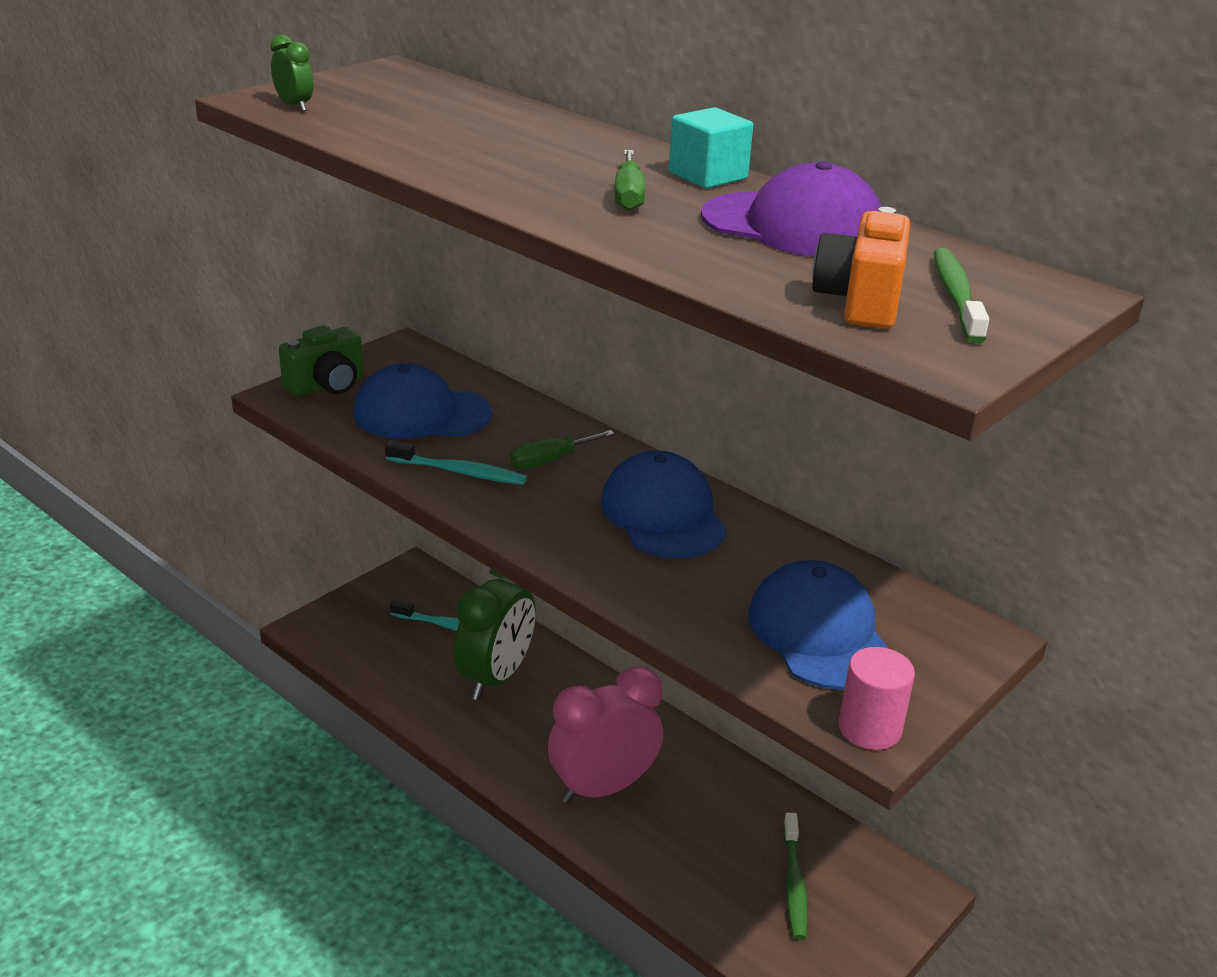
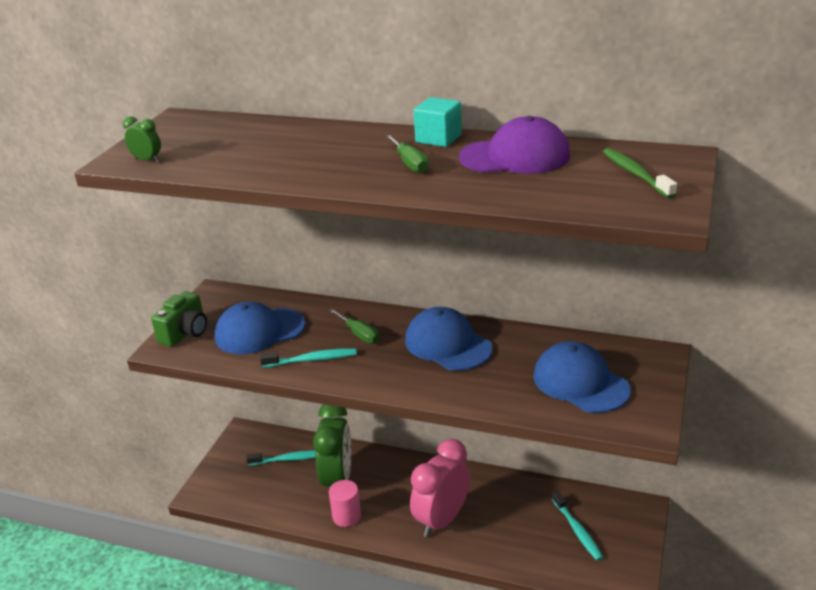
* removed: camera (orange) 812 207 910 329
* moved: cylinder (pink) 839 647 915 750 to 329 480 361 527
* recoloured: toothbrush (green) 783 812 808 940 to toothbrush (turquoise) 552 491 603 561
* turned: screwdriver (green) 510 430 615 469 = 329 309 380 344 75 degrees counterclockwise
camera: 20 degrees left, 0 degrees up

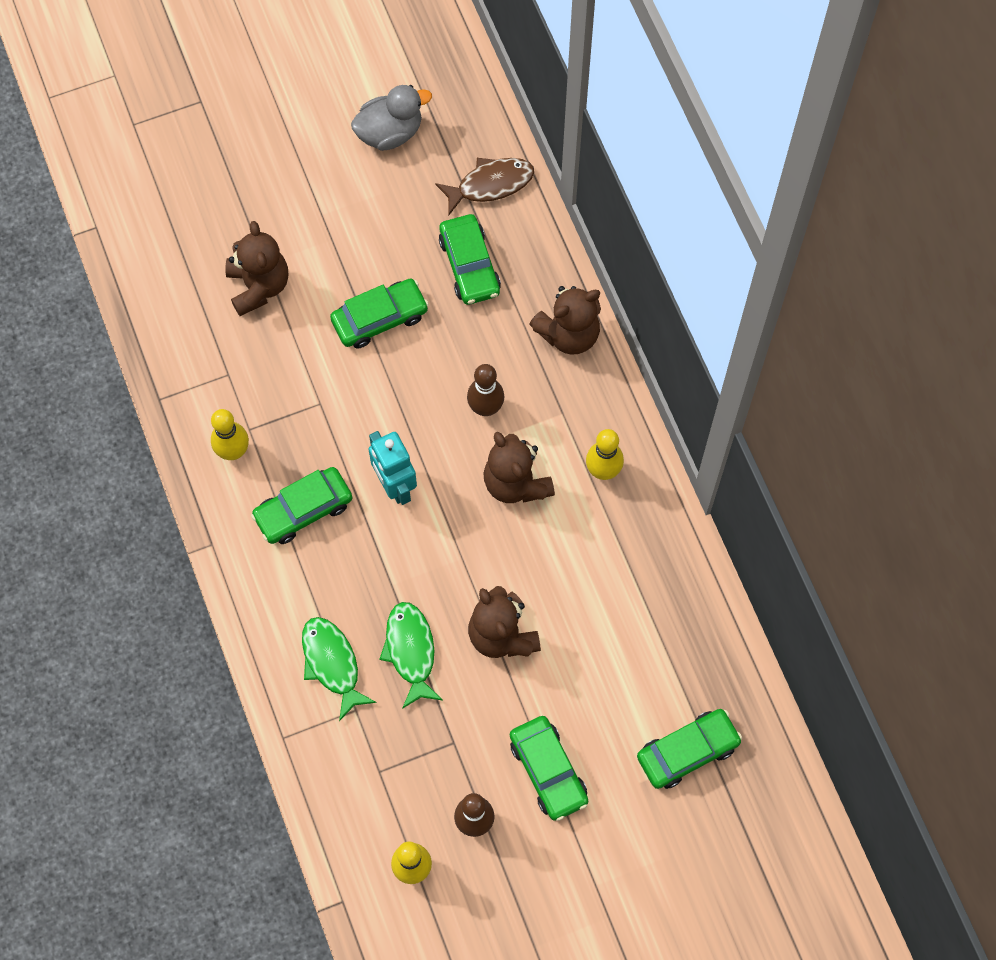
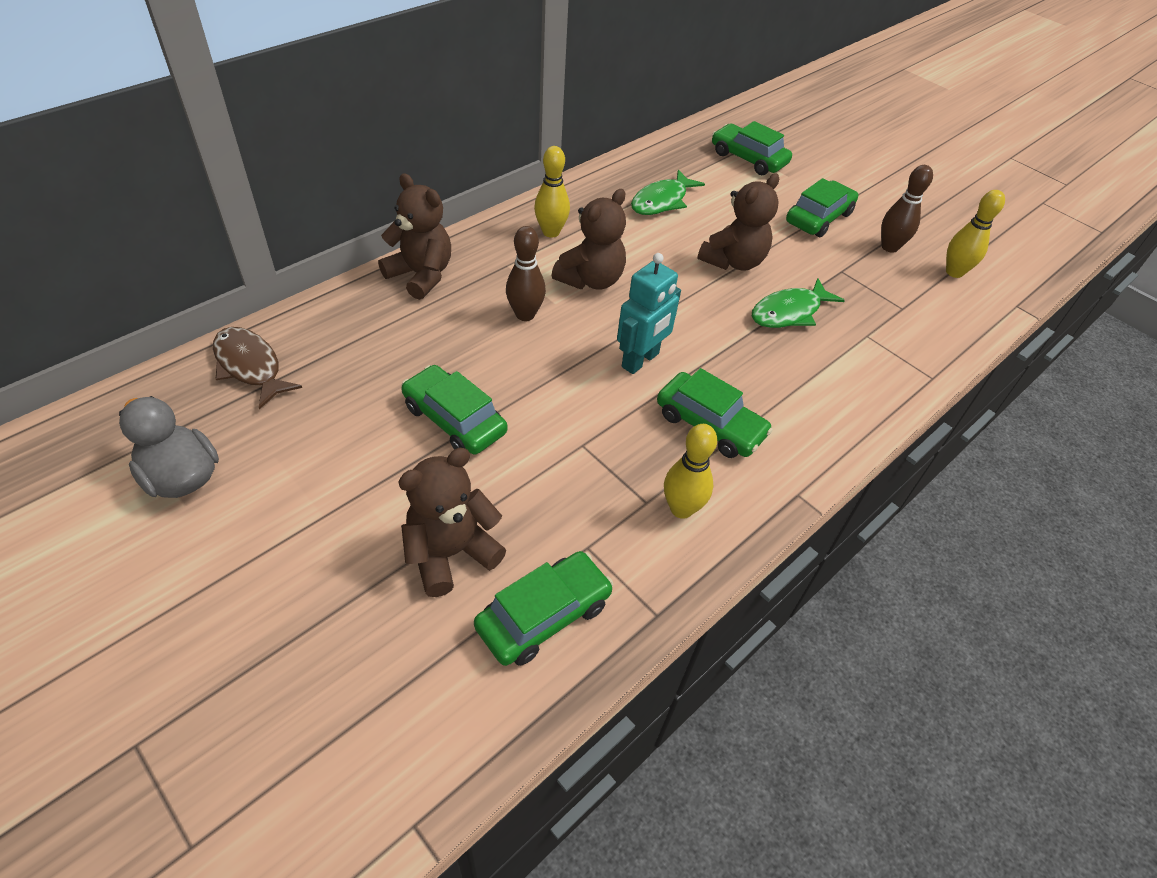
* moved: fish (green) 302 617 377 721 to 631 170 705 215
* moved: car (green) 439 214 501 305 to 474 551 613 666
camera: 115 degrees left, 20 degrees down

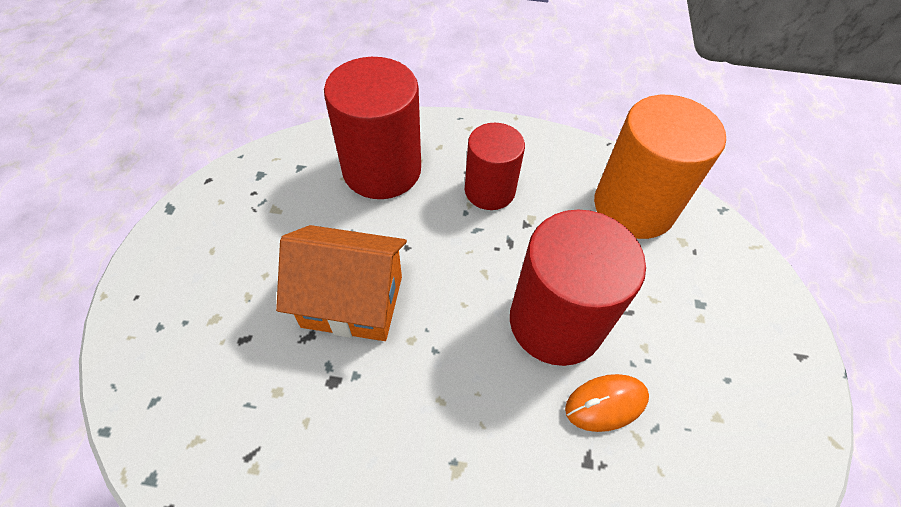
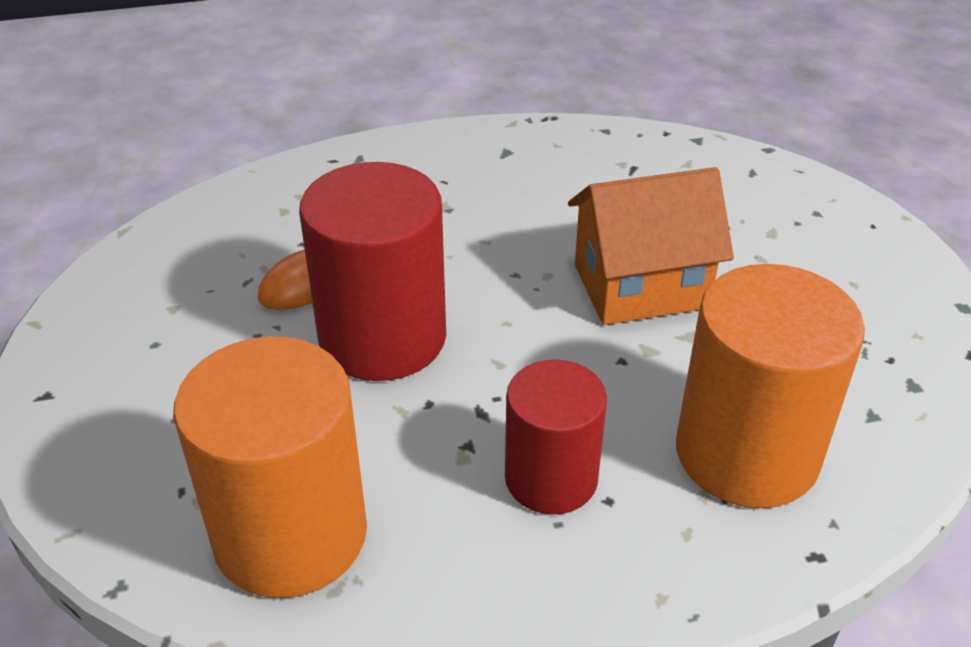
* recoloured: cylinder (red) 324 57 421 199 to cylinder (orange) 676 264 865 508
camera: 160 degrees right, 15 degrees down

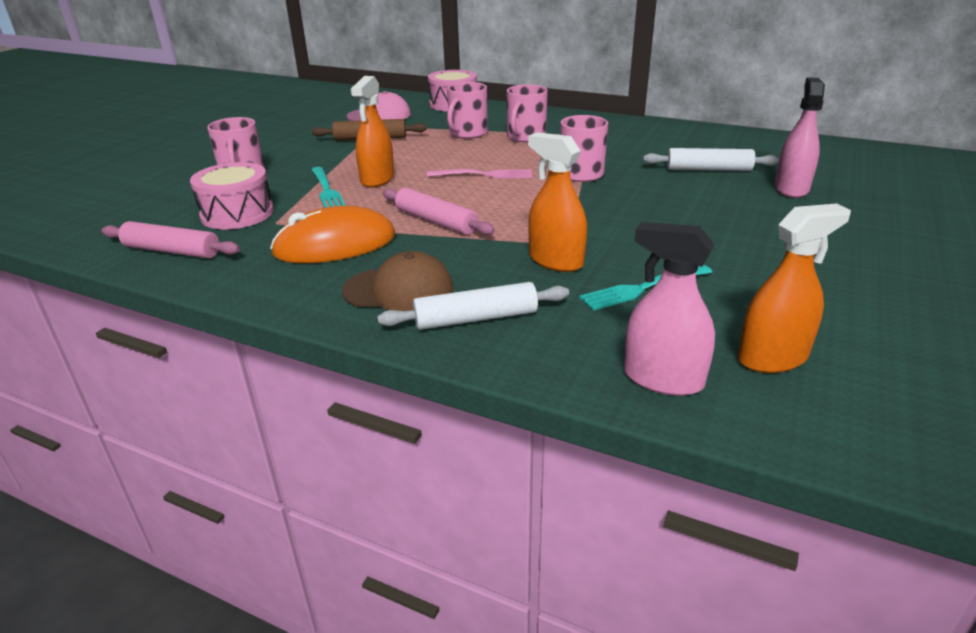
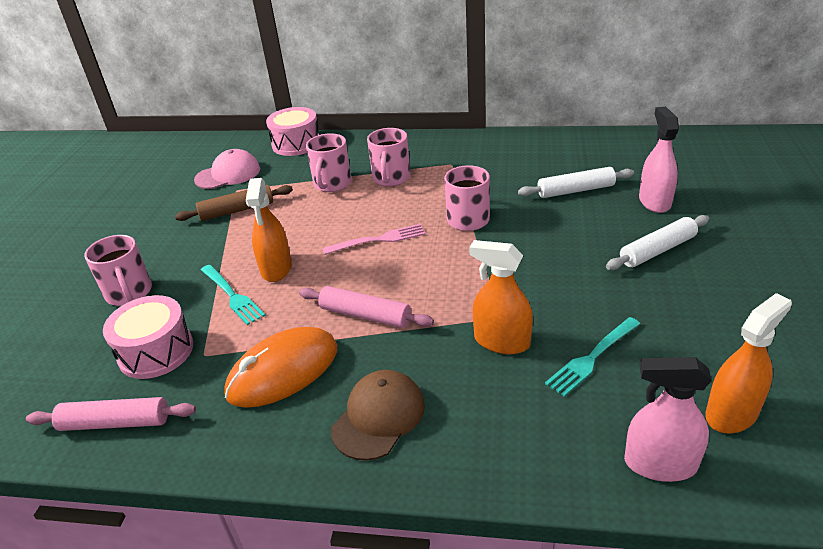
* moved: rolling pin (white) 377 282 569 330 to 606 215 709 270
* turned: cap (brown) 342 251 453 311 = 331 370 425 461 45 degrees counterclockwise
camera: 15 degrees left, 5 degrees up

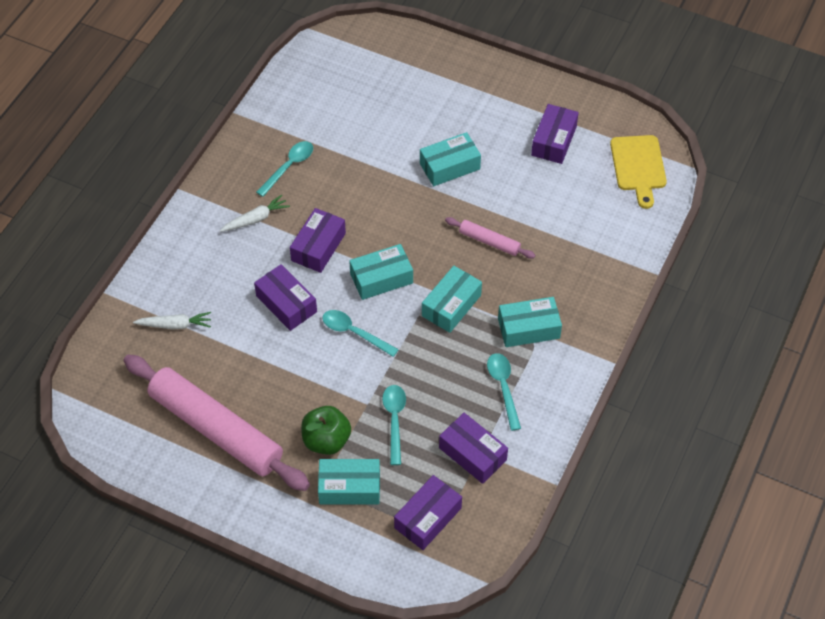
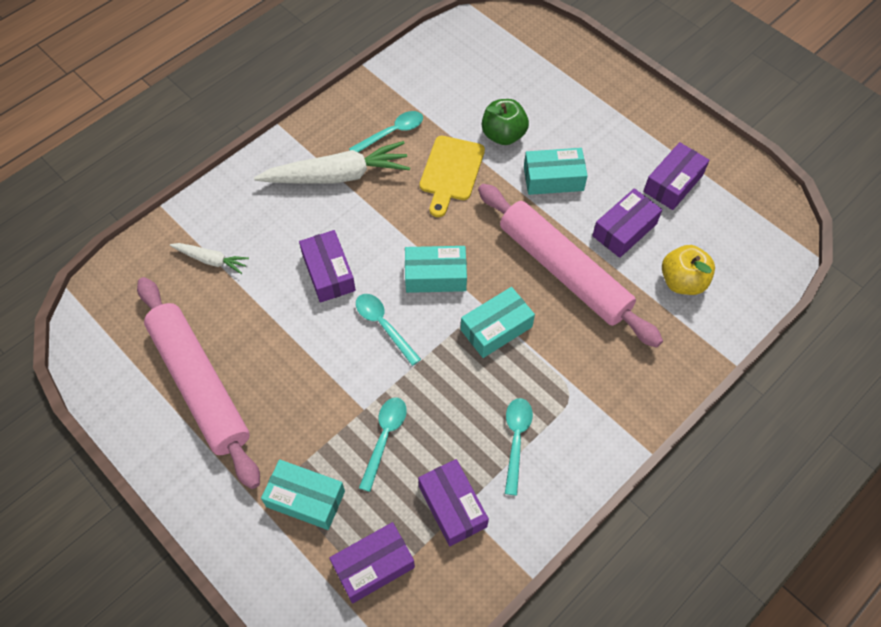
* removed: box (turquoise) 498 297 562 347
* added: apple (yellow) 662 245 715 295
* moved: box (purple) 290 208 346 273 to 592 188 662 258
* moved: apple (green) 301 406 351 455 to 482 99 529 145
* moved: cutting board (yellow) 610 135 667 209 to 420 136 485 217
* resized: carrot (white) 220 194 290 232 = 254 141 410 184 x1.96
* resized: rolling pin (pink) 445 217 535 259 = 478 184 663 348 x2.23
camera: 20 degrees right, 5 degrees up

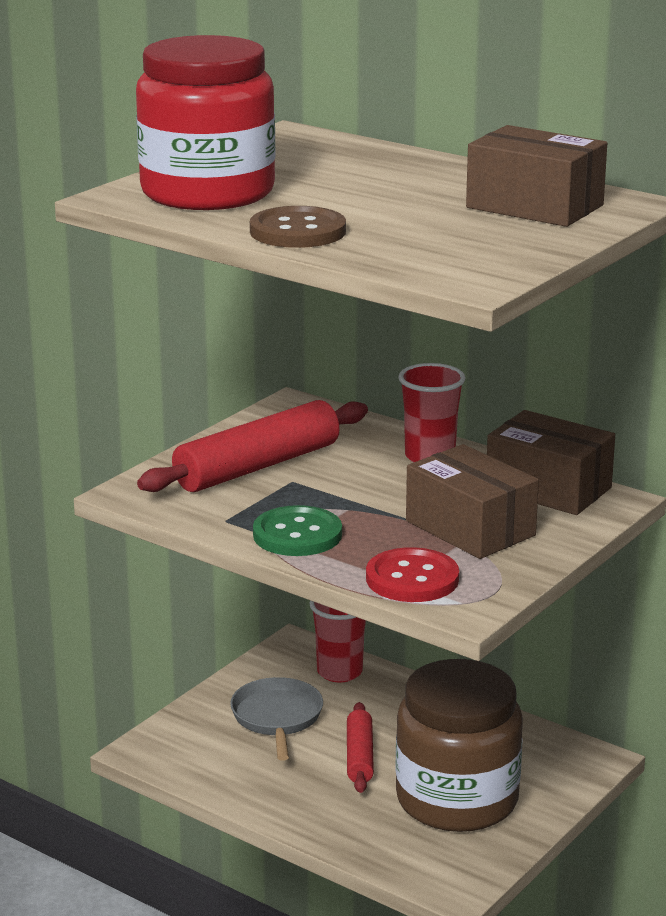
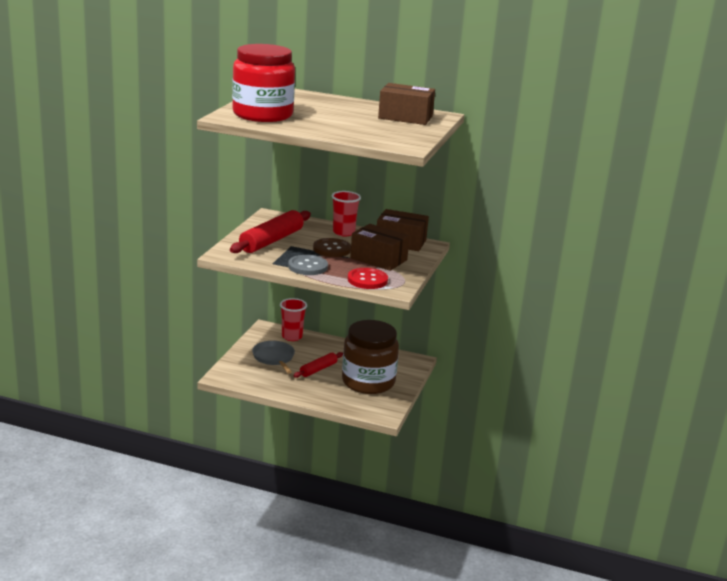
* moved: button (brown) 250 206 346 248 to 313 238 351 257
* recoloured: button (green) 253 505 342 556 to button (grey) 288 255 328 275
* turned: rolling pin (red) 347 702 374 793 = 293 352 343 378 60 degrees clockwise
camera: 20 degrees left, 0 degrees up

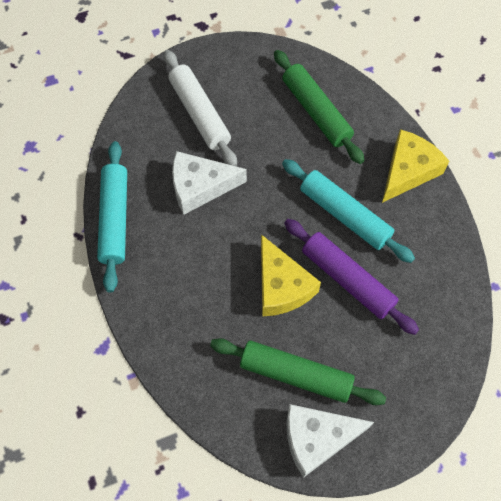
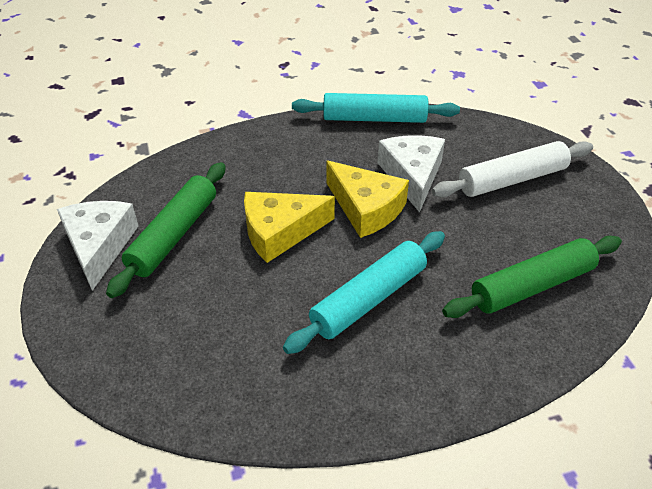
* removed: rolling pin (purple) 284 219 419 335
* moved: cheese (yellow) 382 129 449 203 to 326 161 409 238
camera: 95 degrees right, 20 degrees down

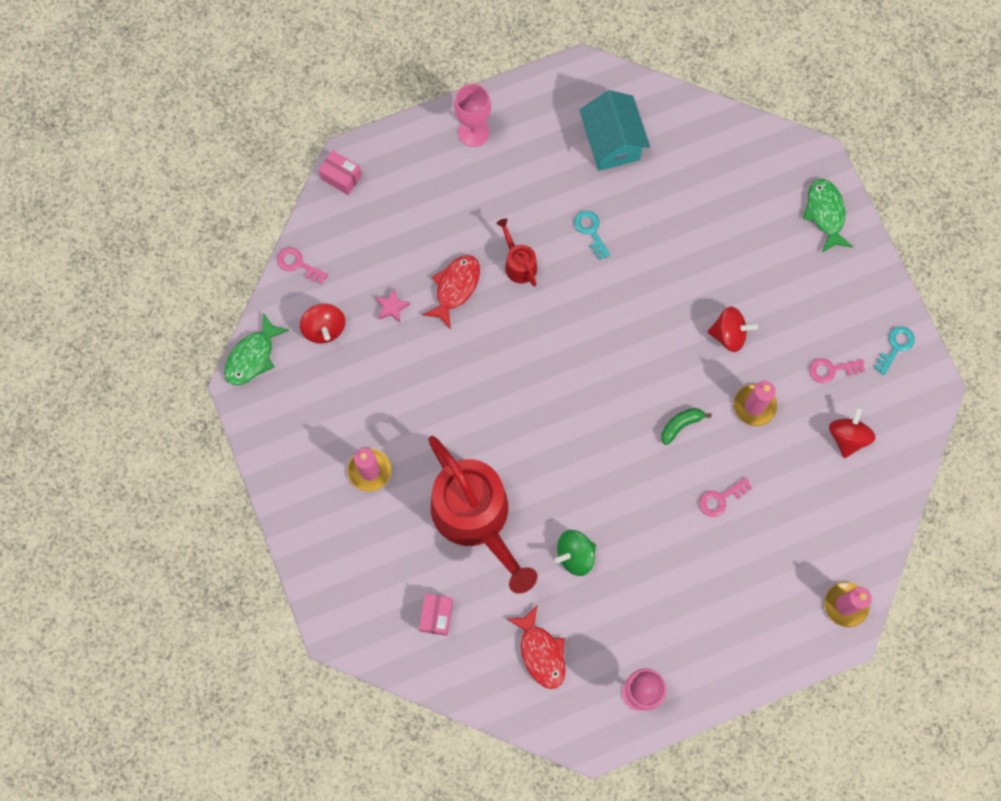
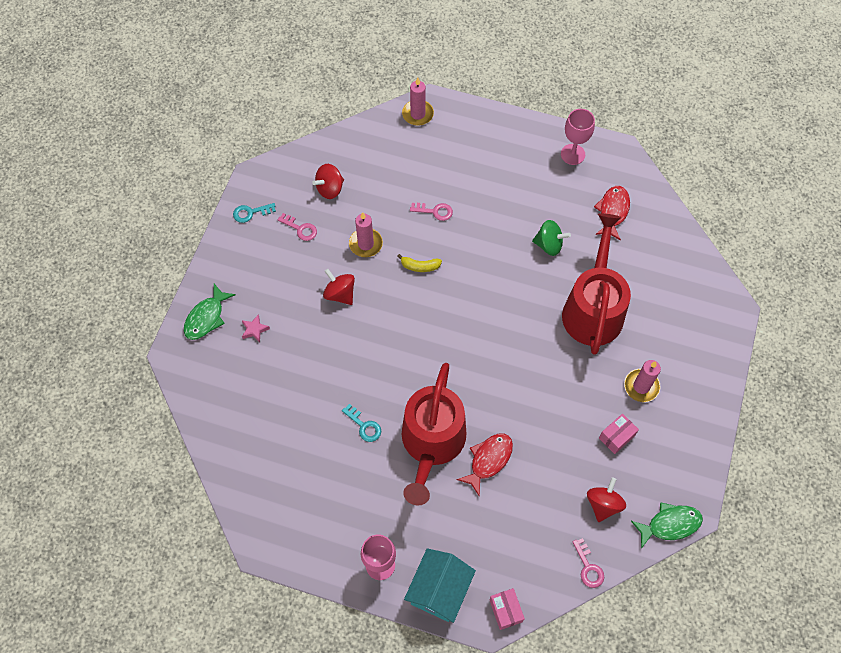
* moved: star (pink) 376 289 410 323 to 242 314 270 342
* moved: box (pink) 419 594 453 636 to 599 413 639 454
* moved: house (turquoise) 580 90 650 171 to 404 548 476 623
* recoloured: banana (green) 661 408 711 445 to banana (yellow) 397 254 442 272
* turned: fish (red) 422 255 480 329 = 456 433 513 497 150 degrees clockwise
* turned: key (turquoise) 574 211 610 260 = 342 404 381 442 60 degrees counterclockwise
* resized: watering can (red) 496 218 537 287 = 402 363 466 506 x2.33
camera: 140 degrees left, 10 degrees down

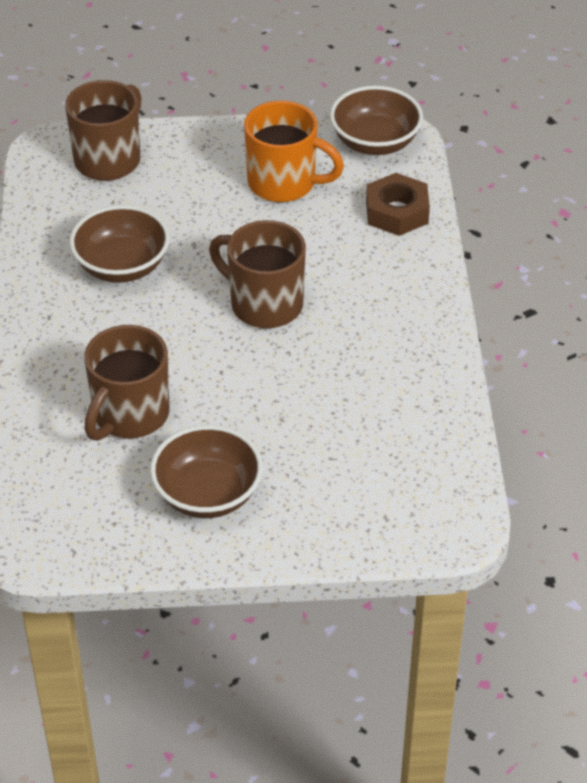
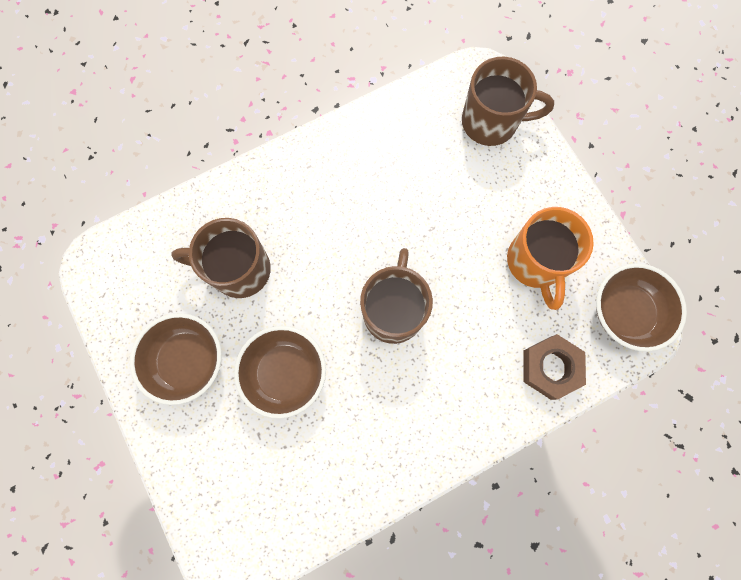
* moved: bowl (brown) 69 205 170 283 to 234 326 326 419
camera: 65 degrees right, 30 degrees up

